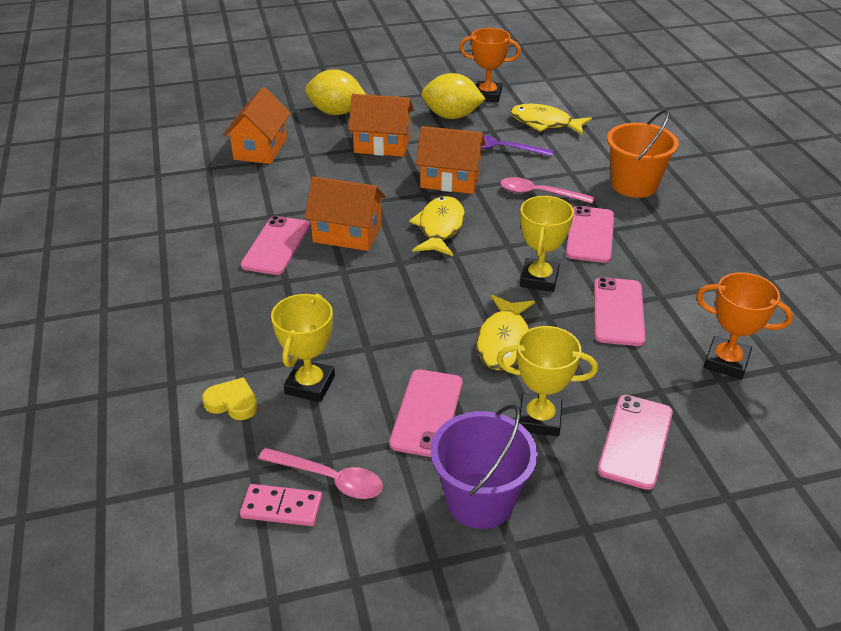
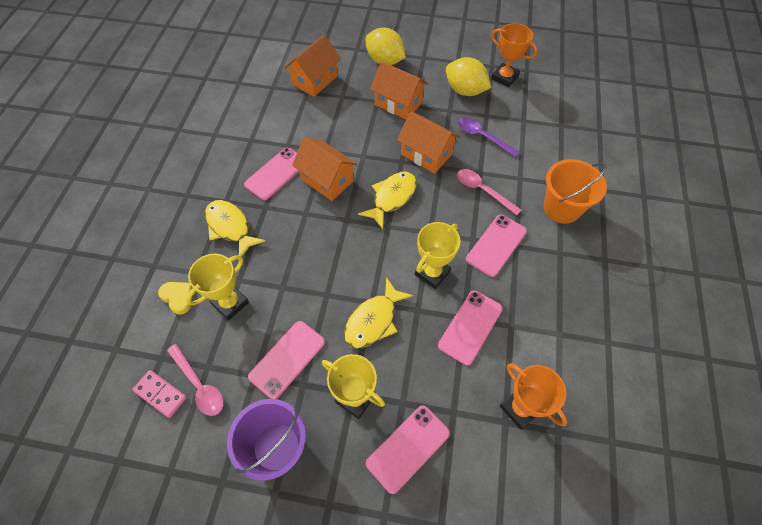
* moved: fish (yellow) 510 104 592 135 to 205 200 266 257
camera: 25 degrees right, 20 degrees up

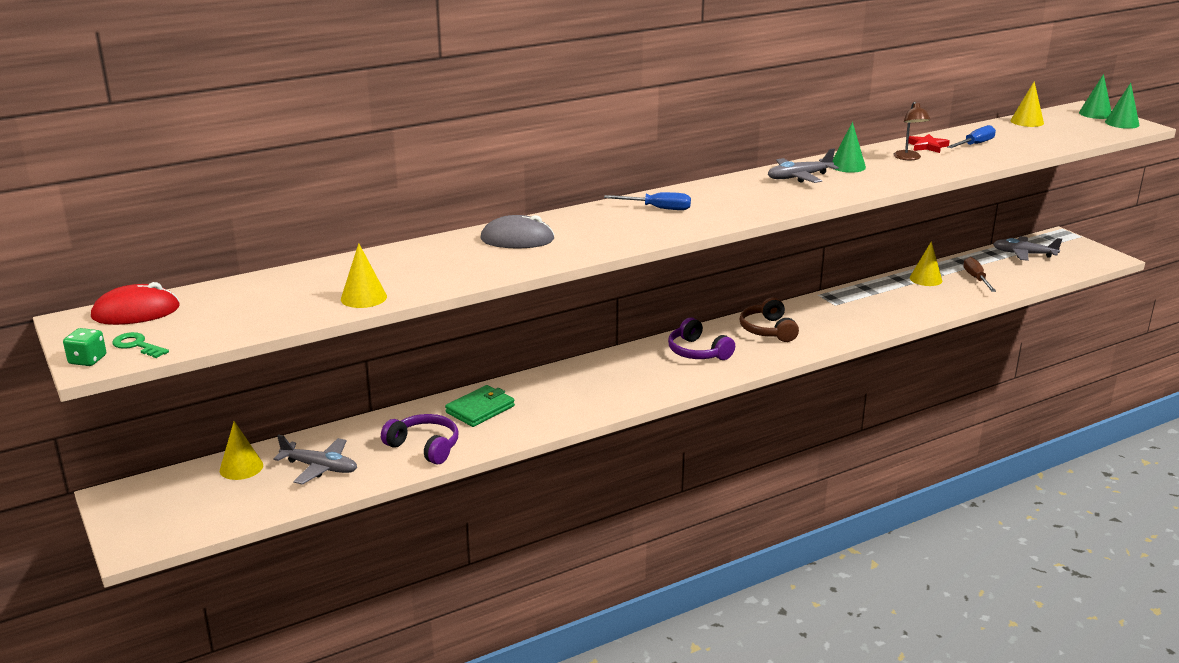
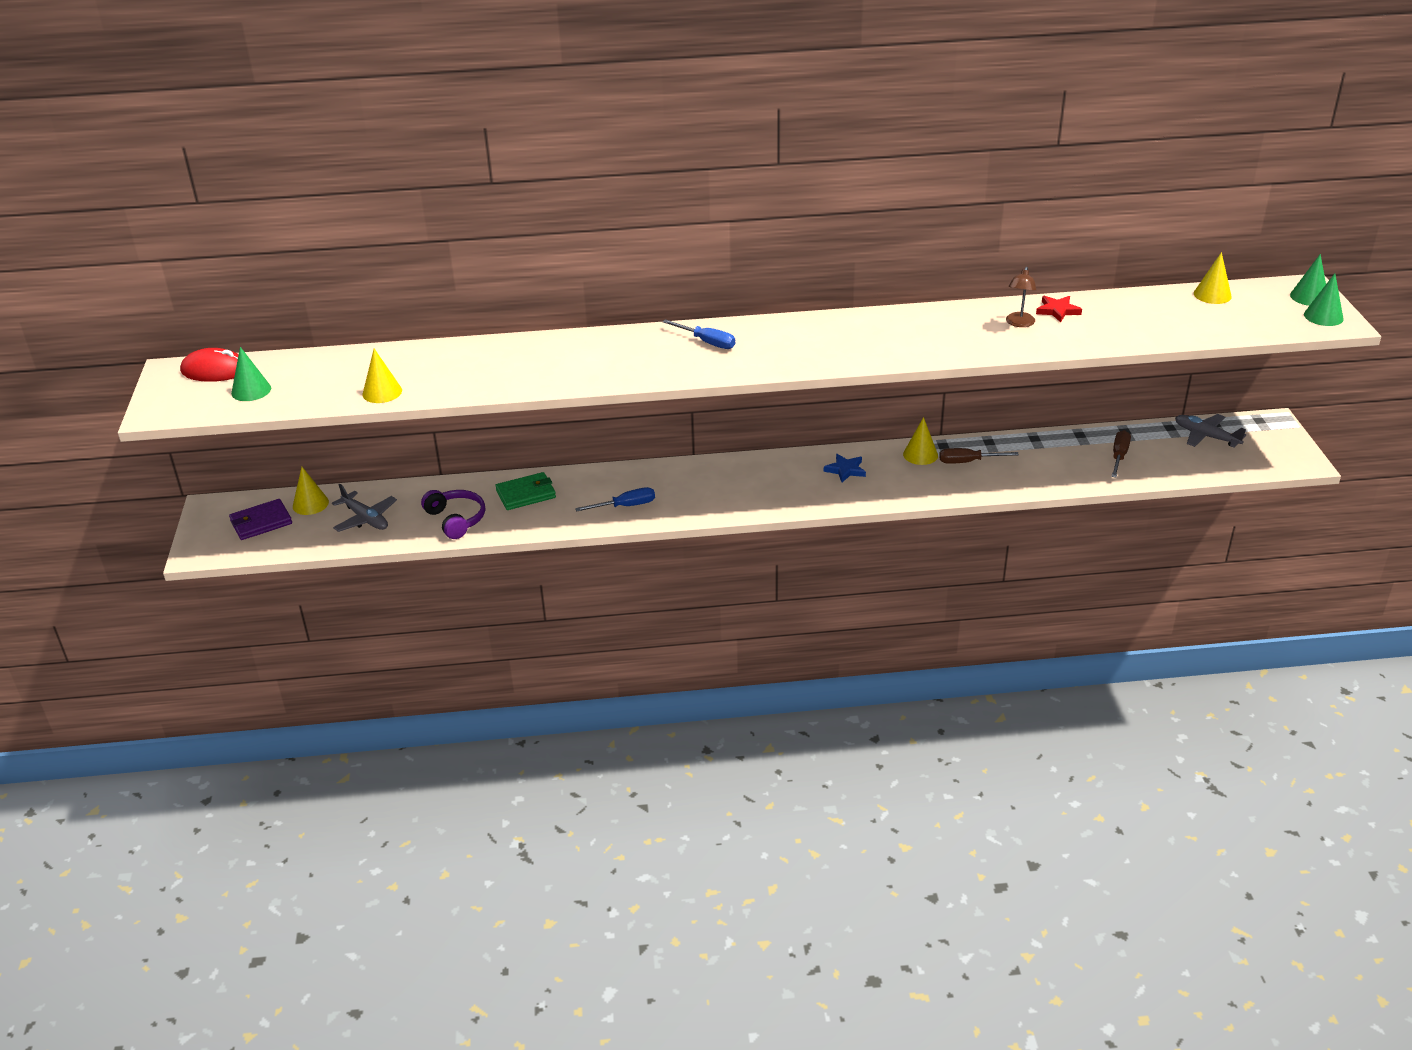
* removed: dice (green) 63 328 106 366
* removed: key (green) 112 332 169 358
* removed: mouse (grey) 481 215 555 248
* removed: headphones (purple) 668 317 735 360
* removed: plane (grey) 768 149 839 183
* added: wallet (purple) 229 499 292 540
* added: screwdriver (brown) 939 448 1019 464
* moved: cone (green) 833 122 866 173 to 231 347 271 401
* moved: cone (yellow) 910 241 942 286 to 903 417 938 465
* moved: screwdriver (blue) 947 125 996 148 to 575 487 655 512
* replaced: headphones (brown) 740 297 799 342 to star (blue) 824 454 866 482
camera: 25 degrees right, 10 degrees up

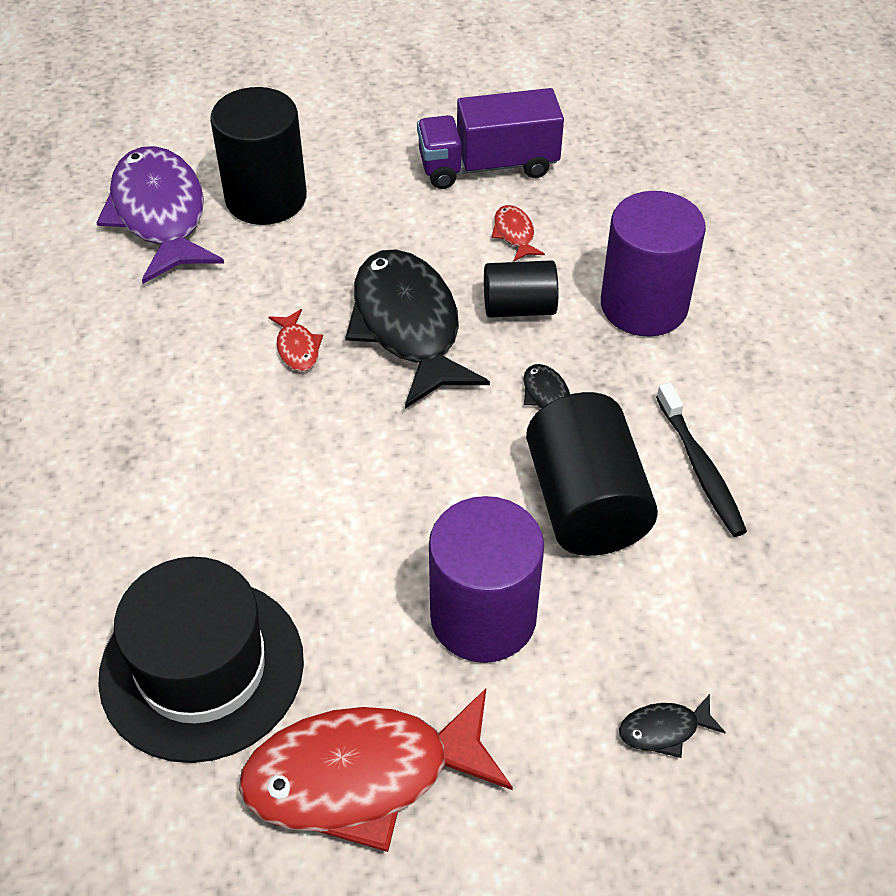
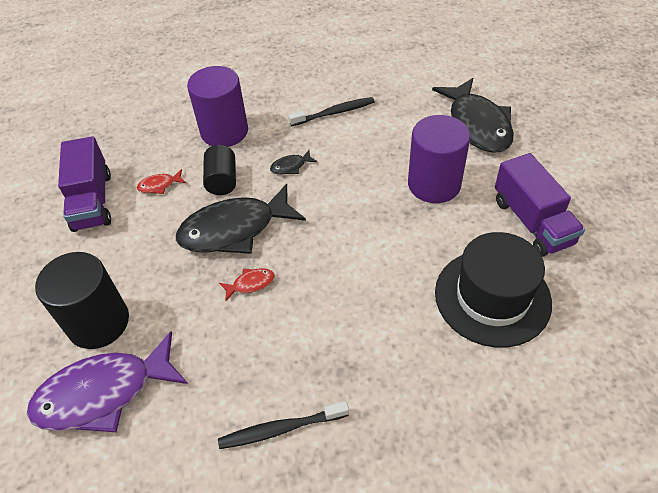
* removed: cylinder (black) 526 392 658 556
* added: toothbrush (black) 218 401 349 449
* replaced: fish (red) 239 688 513 852 to truck (purple) 495 153 585 257
* resized: fish (black) 619 694 726 758 = 432 78 514 153 x2.47
camera: 90 degrees left, 0 degrees up

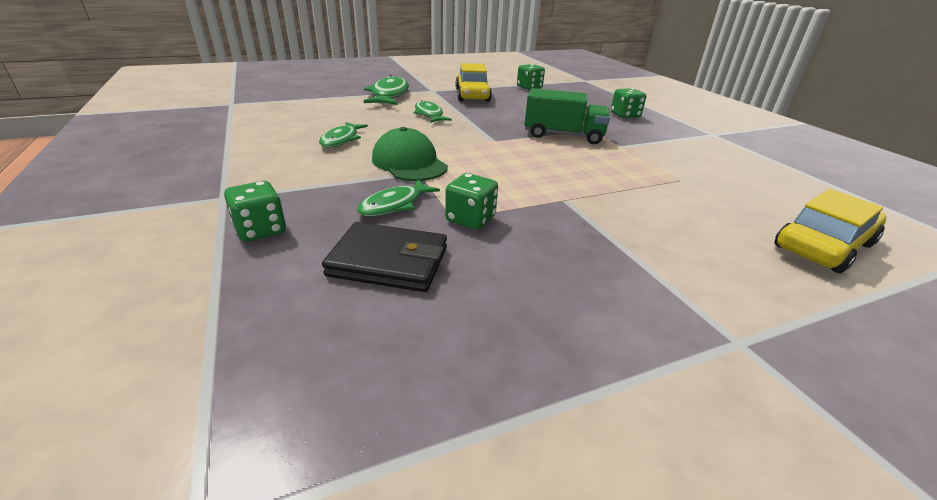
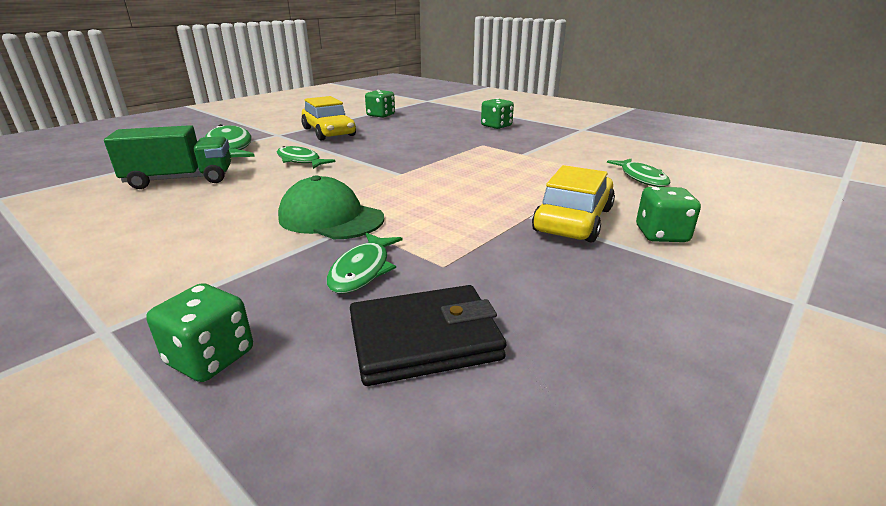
* moved: fish (green) 319 122 368 147 to 607 159 670 187
* moved: dice (green) 445 173 498 230 to 636 187 701 242
* moved: truck (green) 524 88 610 144 to 104 125 231 189
* moved: car (yellow) 774 189 886 273 to 532 165 615 243
camera: 25 degrees left, 5 degrees down

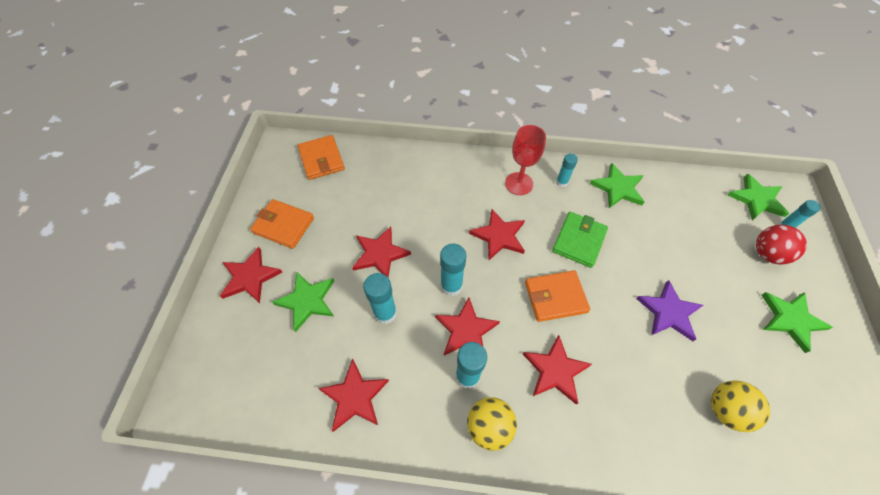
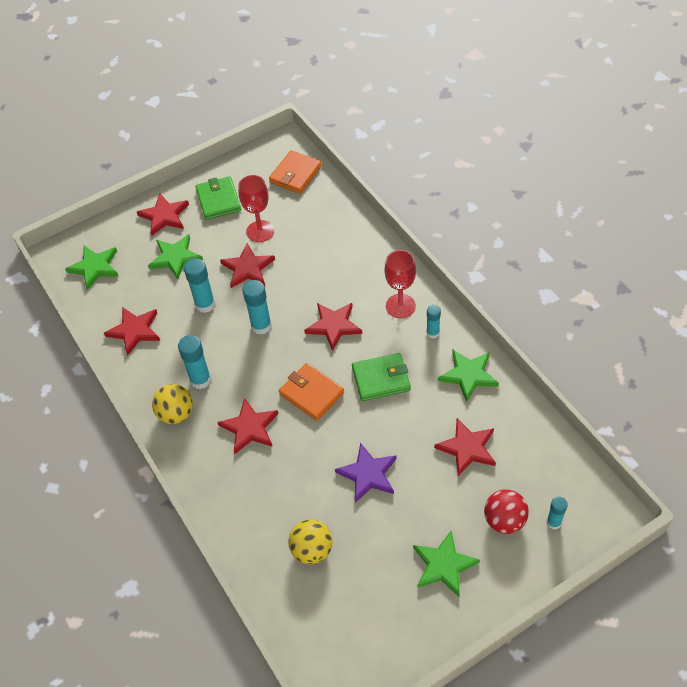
* added: goblet (red) 238 175 274 242
* moved: star (red) 435 297 500 355 to 434 418 496 476
* moved: star (green) 728 173 789 220 to 65 245 119 290
* recoloured: wallet (orange) 250 199 314 249 to wallet (green) 196 176 241 220
camera: 55 degrees right, 5 degrees down

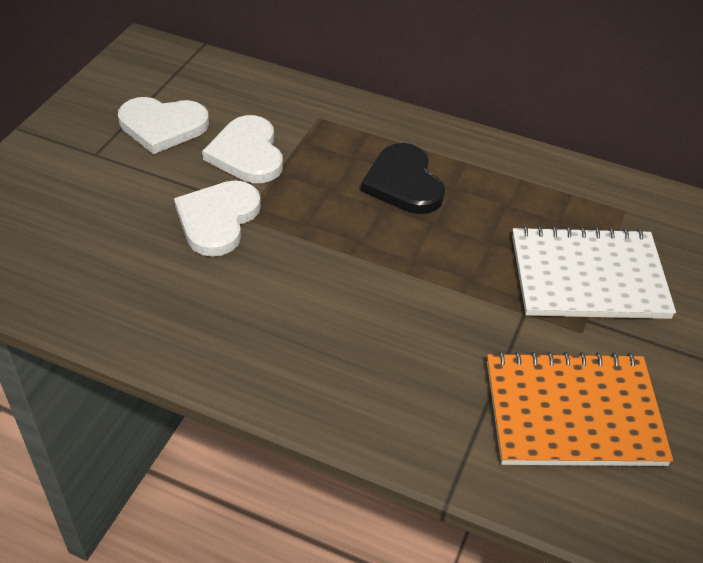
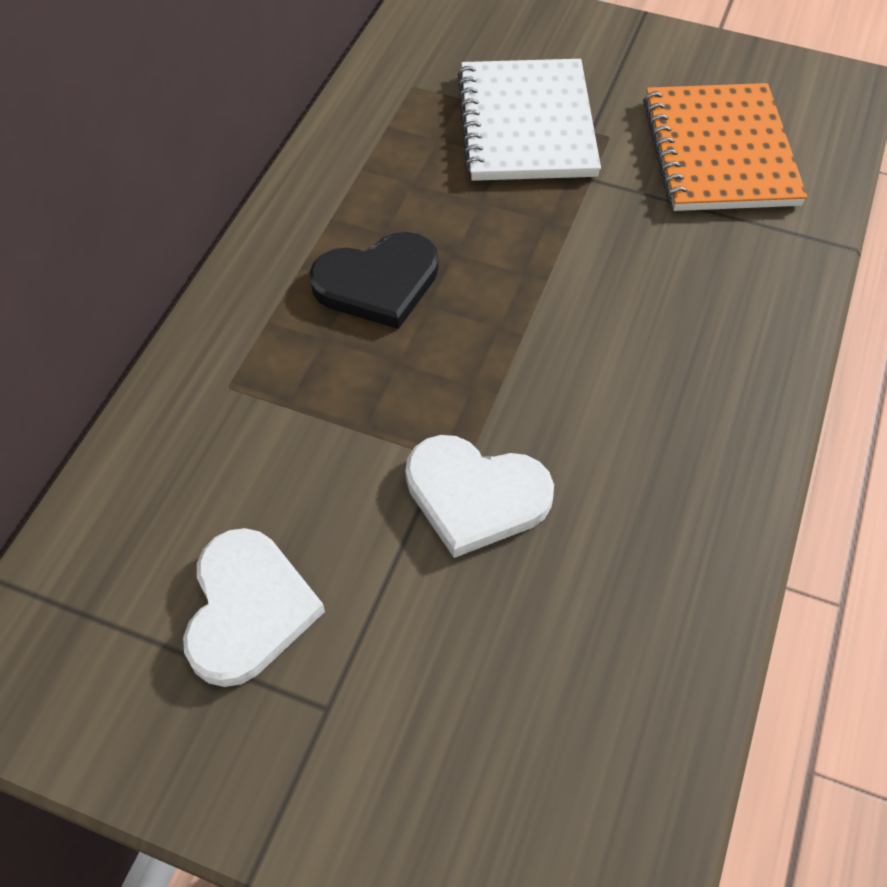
* removed: heart (white) 202 115 283 183
camera: 90 degrees left, 10 degrees up

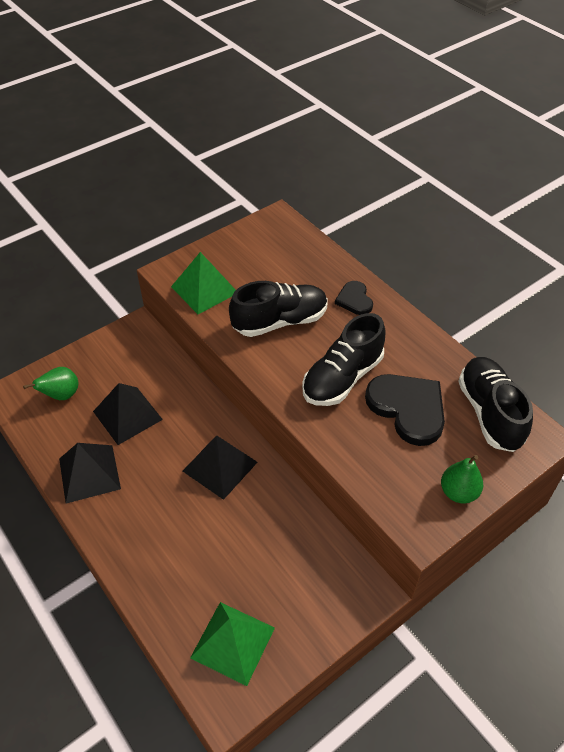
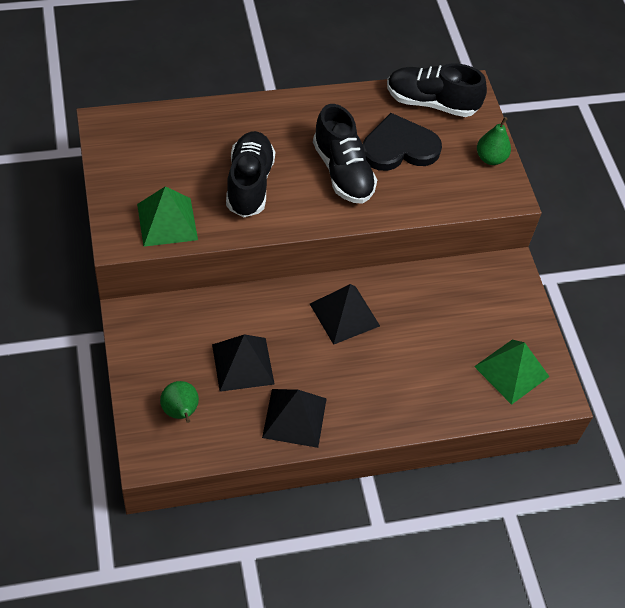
* removed: heart (black) 335 281 373 315
camera: 70 degrees left, 5 degrees up

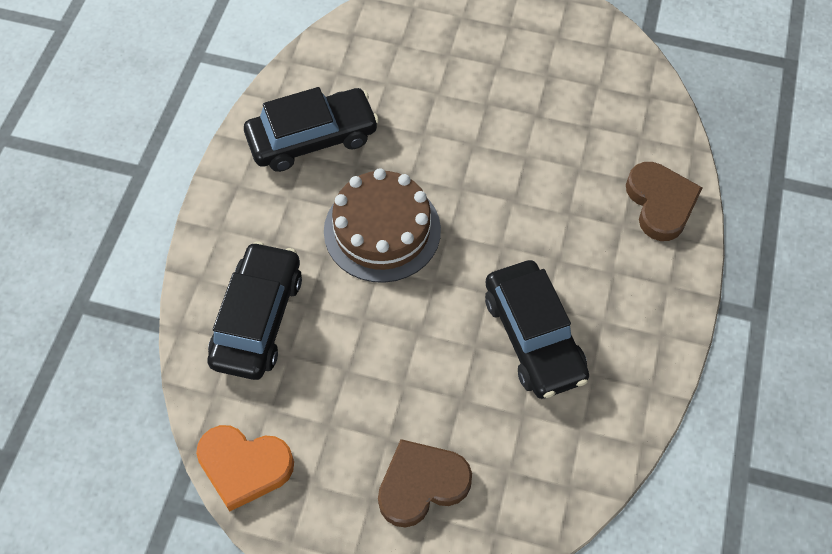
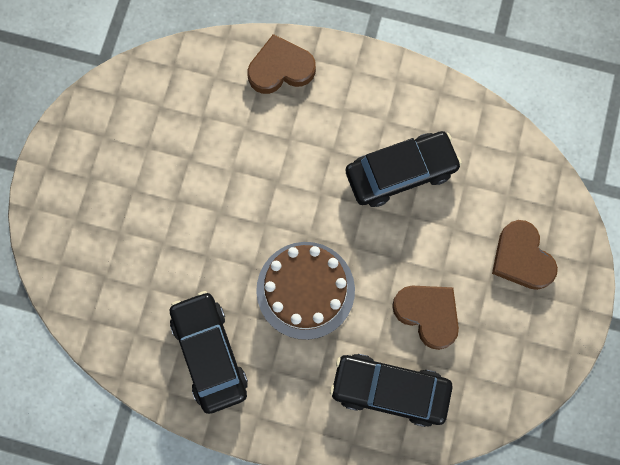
* removed: heart (orange) 196 425 294 511
* added: heart (brown) 392 286 459 350
camera: 90 degrees left, 15 degrees up

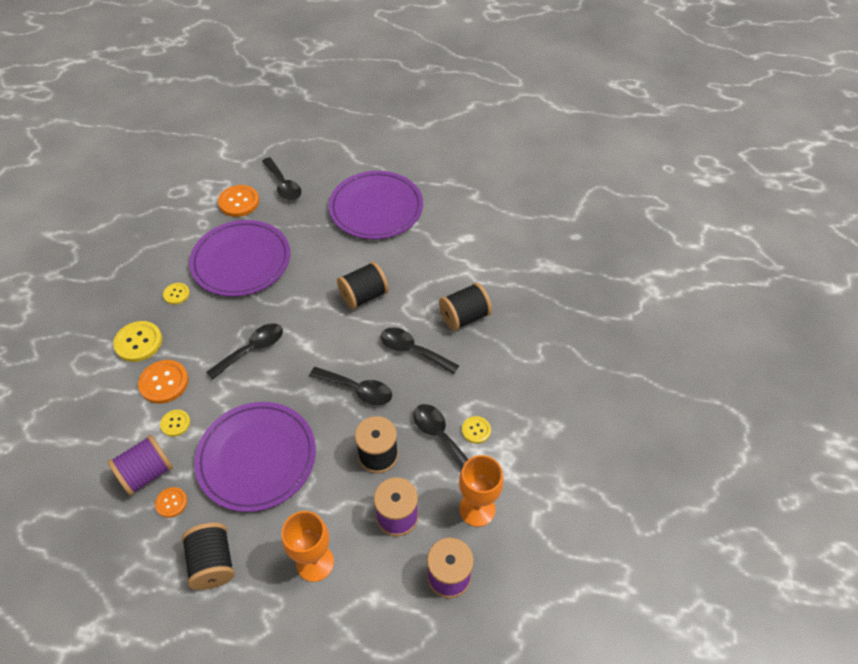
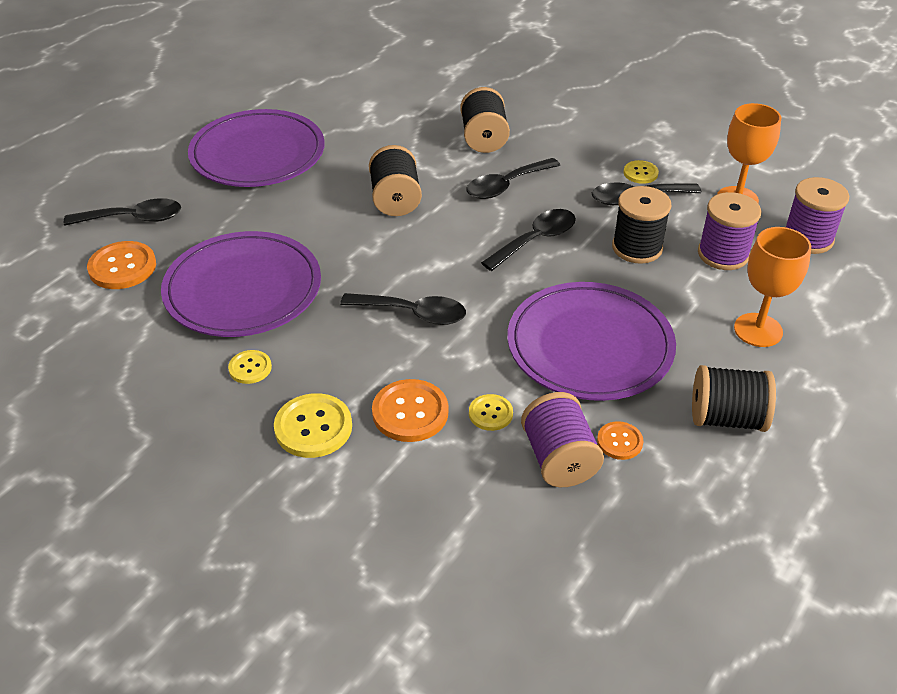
* turned: spoon (black) 206 323 283 380 = 340 293 466 325 120 degrees clockwise
camera: 65 degrees left, 10 degrees down

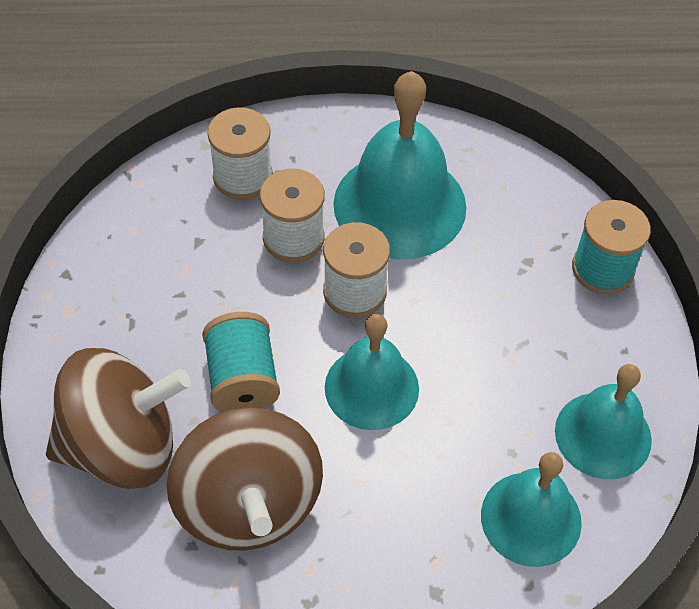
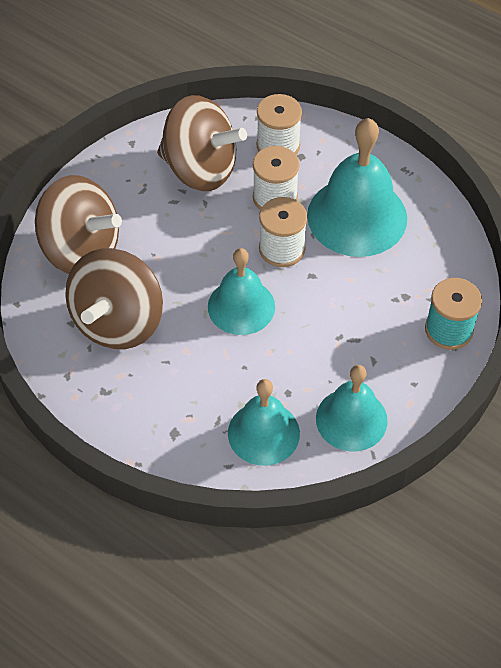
* removed: spool (turquoise) 202 312 280 412
* added: spinning top (brown) 157 95 247 191
camera: 40 degrees right, 0 degrees up

